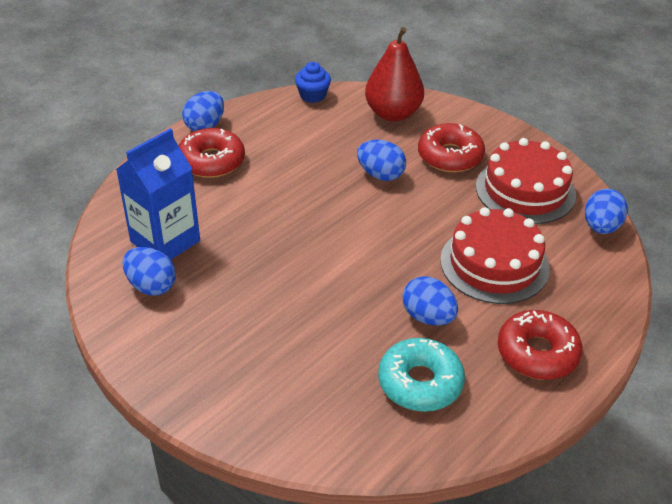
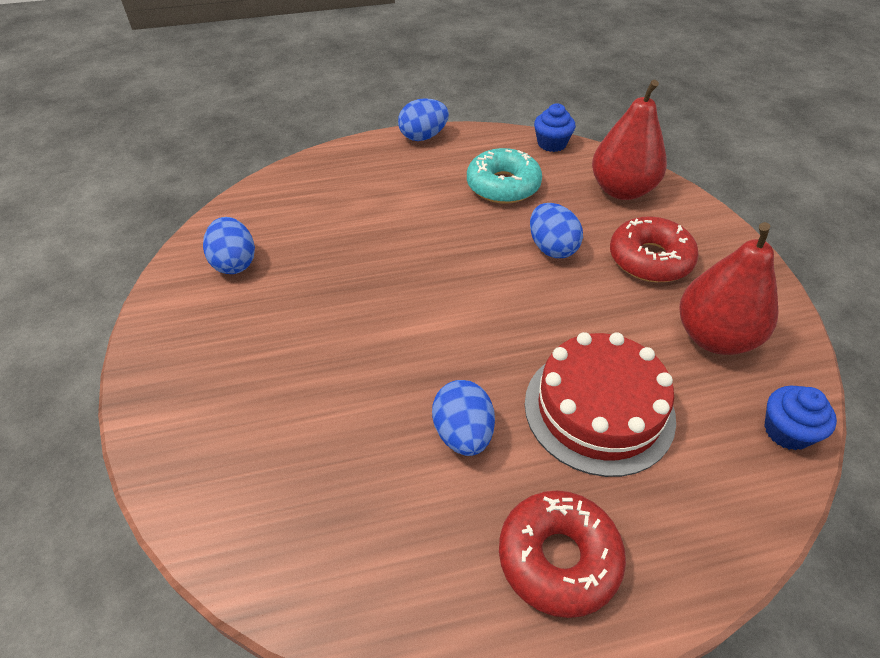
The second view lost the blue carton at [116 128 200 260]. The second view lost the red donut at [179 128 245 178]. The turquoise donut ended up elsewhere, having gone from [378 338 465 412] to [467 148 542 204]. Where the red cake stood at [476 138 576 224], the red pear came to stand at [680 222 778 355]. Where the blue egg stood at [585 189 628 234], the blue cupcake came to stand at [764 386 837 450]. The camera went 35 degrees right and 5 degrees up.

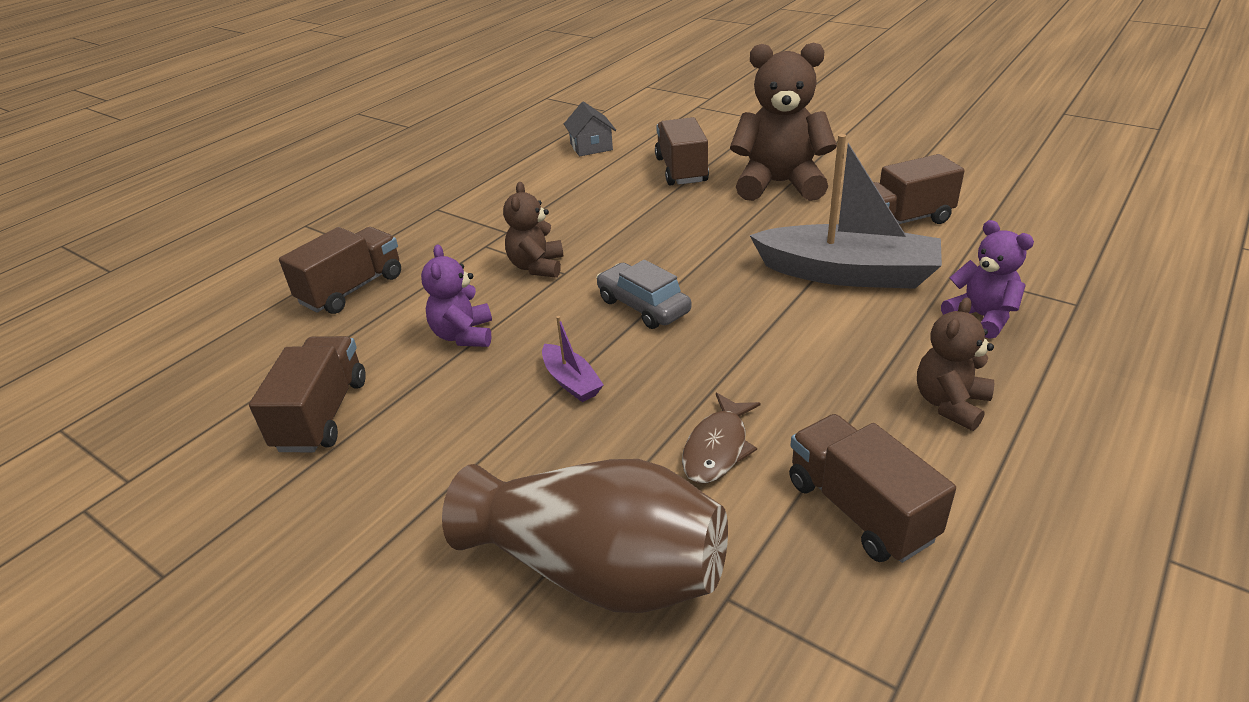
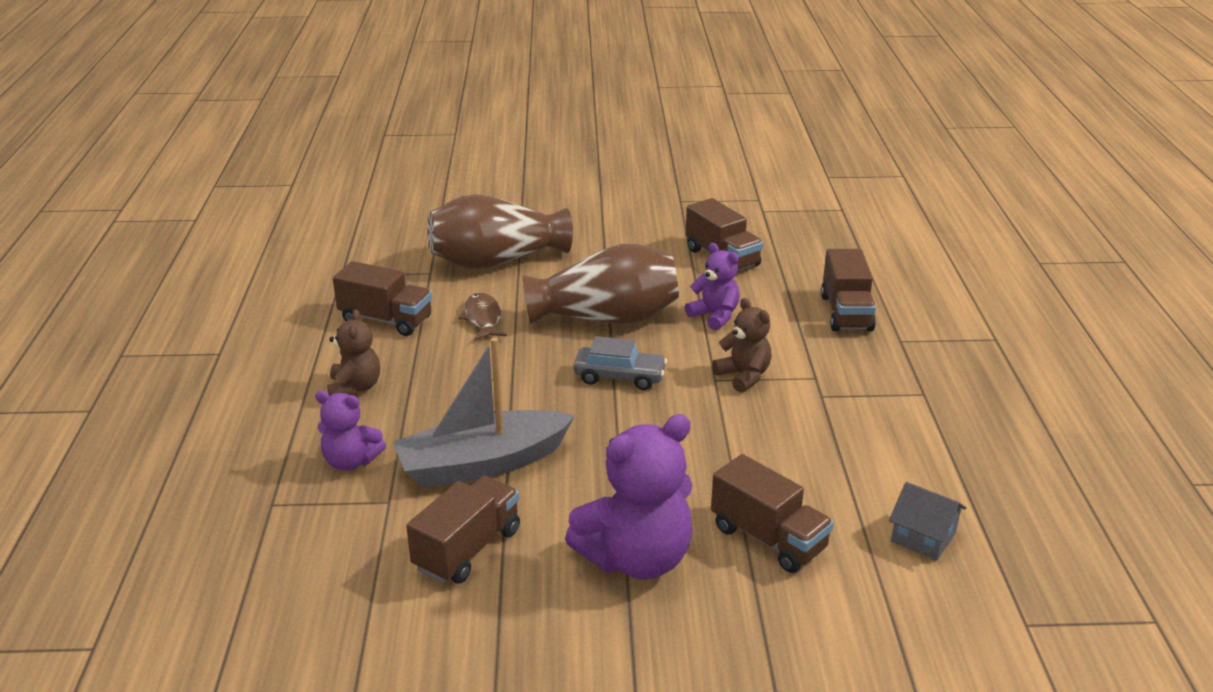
Where the purple boat stood at [542 316 604 402], the brown vase came to stand at [523 244 679 324]. What was the brown teddy bear at [730 42 837 201] turned into the purple teddy bear at [565 414 693 580]. The camera went 140 degrees right and 5 degrees down.

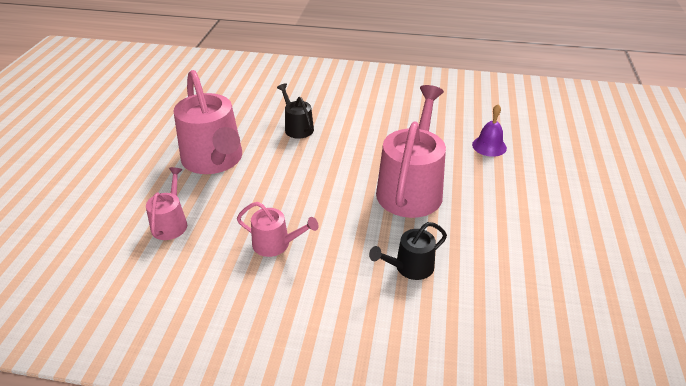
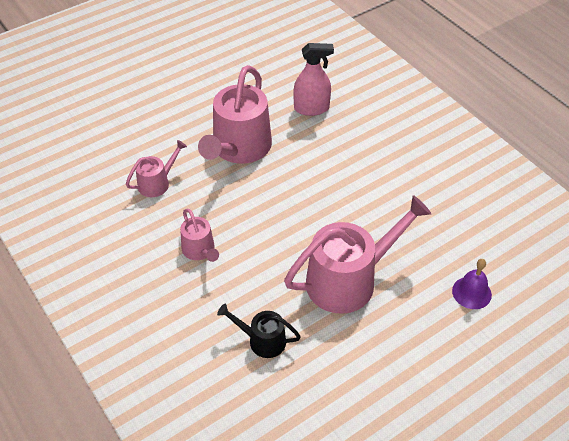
The second view lost the black watering can at [277 83 314 139]. The second view gained the pink spray bottle at [293 43 334 116]. The camera went 45 degrees right and 10 degrees up.

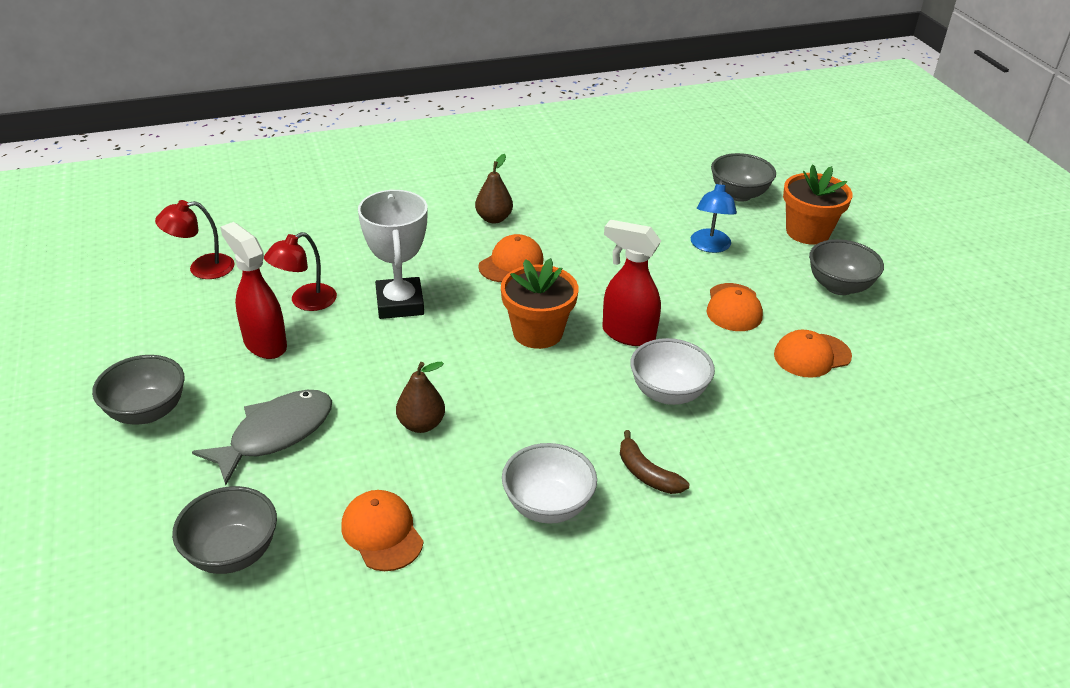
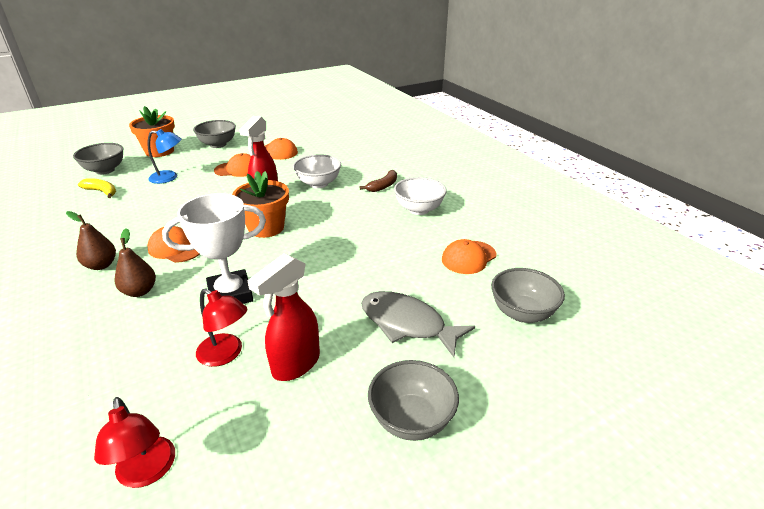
The second view gained the yellow banana at [78 178 116 198]. The brown pear ended up elsewhere, having gone from [396 362 445 433] to [114 228 156 297]. The camera went 100 degrees left and 5 degrees down.

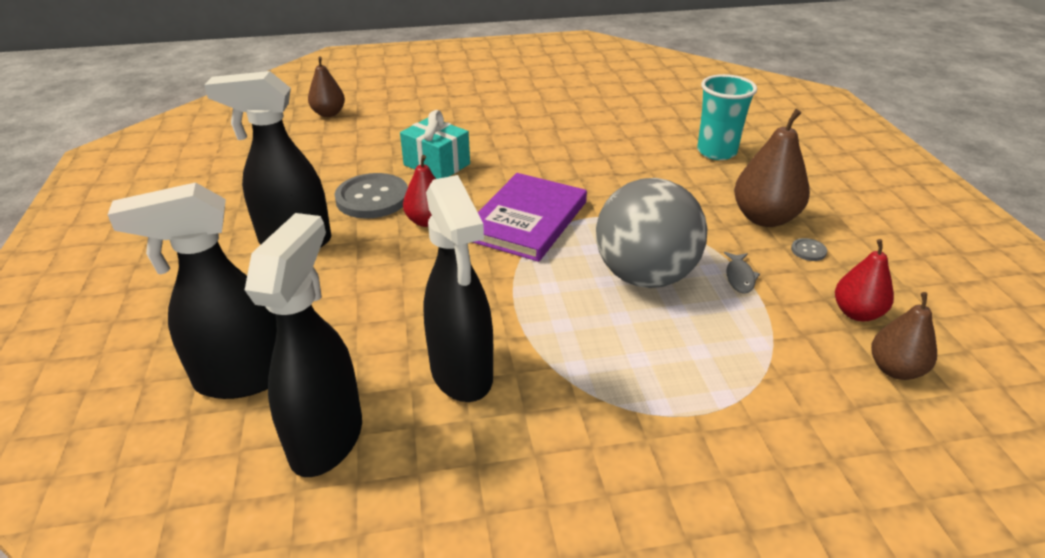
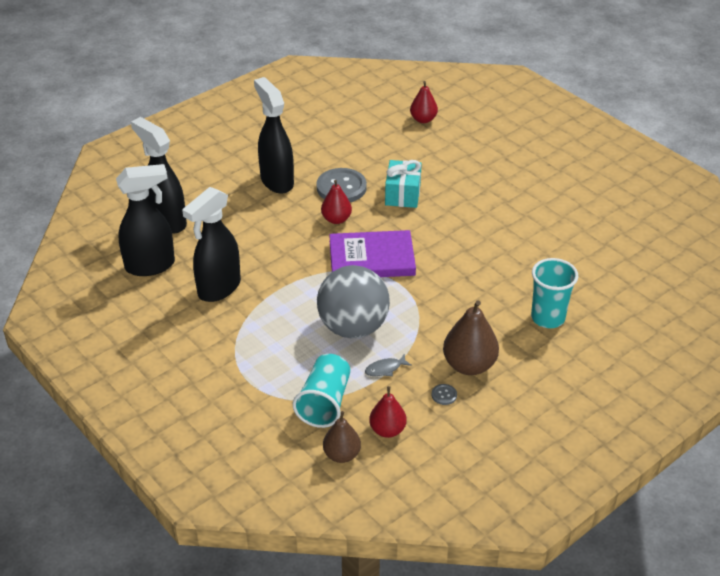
The second view gained the turquoise cup at [293 354 351 428]. What was the brown pear at [308 56 345 117] turned into the red pear at [410 81 438 123]. The camera went 60 degrees right and 5 degrees up.

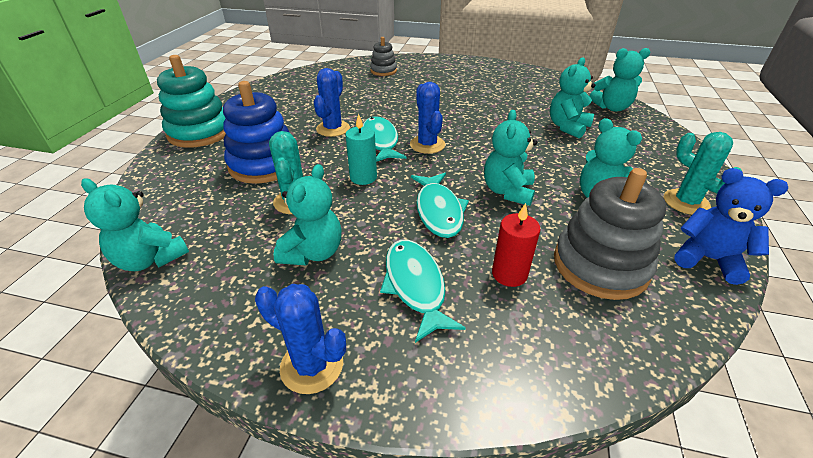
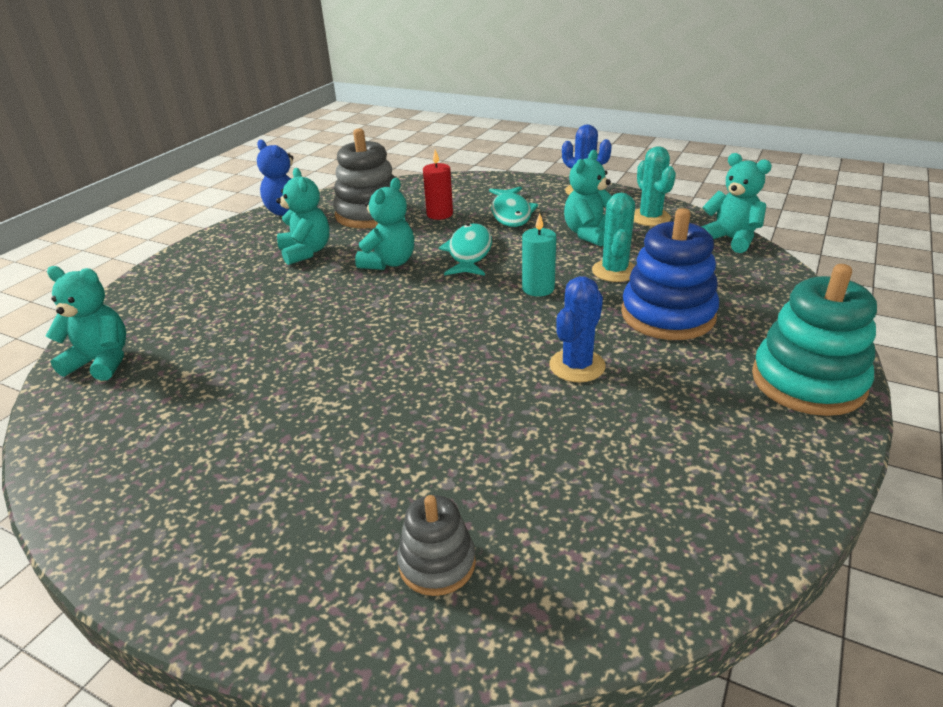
The second view lost the turquoise fish at [363 117 406 162]. The second view lost the blue cactus at [410 82 445 154]. The second view lost the turquoise teddy bear at [550 57 595 138]. The turquoise cactus ended up elsewhere, having gone from [664 132 742 215] to [634 146 676 226]. The camera went 165 degrees left and 5 degrees down.

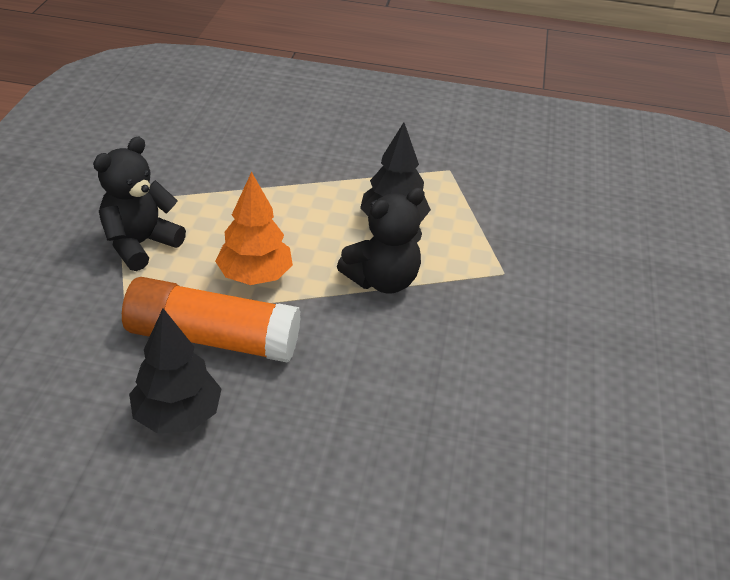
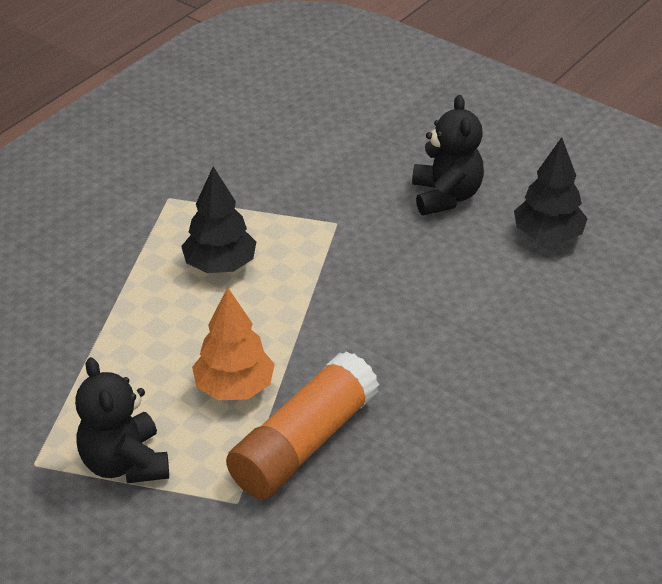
The black tree ended up elsewhere, having gone from [129 308 221 434] to [514 137 588 243]. The black teddy bear ended up elsewhere, having gone from [337 187 425 294] to [412 95 484 215]. The camera went 60 degrees left and 0 degrees up.

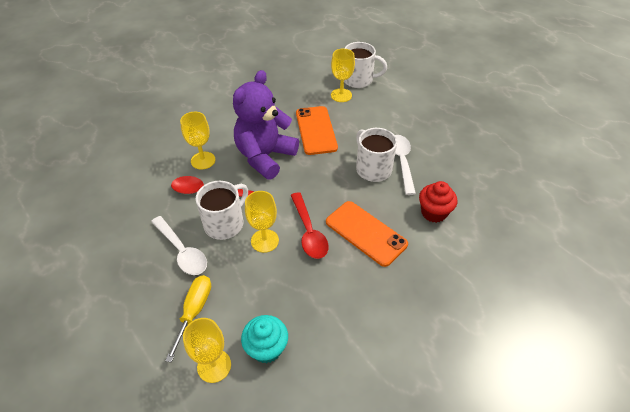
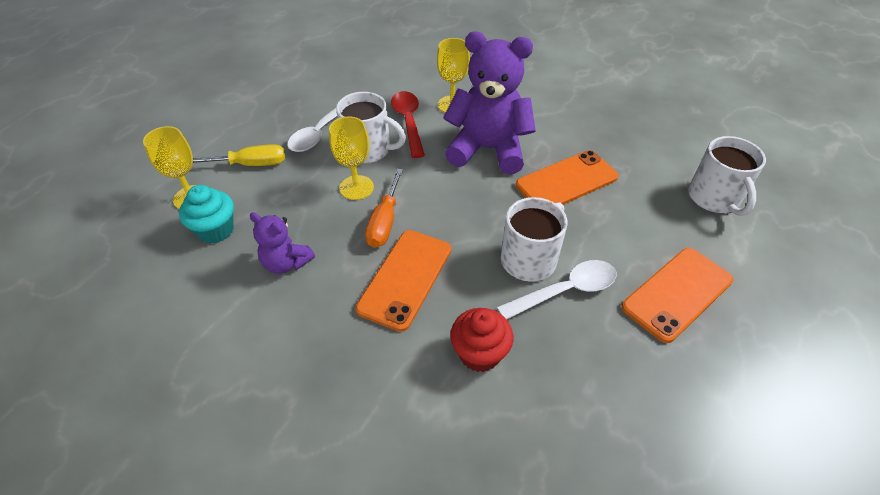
The second view lost the yellow goblet at [331 49 355 102]. The second view gained the purple teddy bear at [250 212 315 274]. The second view gained the orange phone at [622 248 733 343]. Where the red spoon stood at [291 192 329 259], the orange screwdriver came to stand at [365 169 403 248]. The camera went 70 degrees right and 0 degrees up.

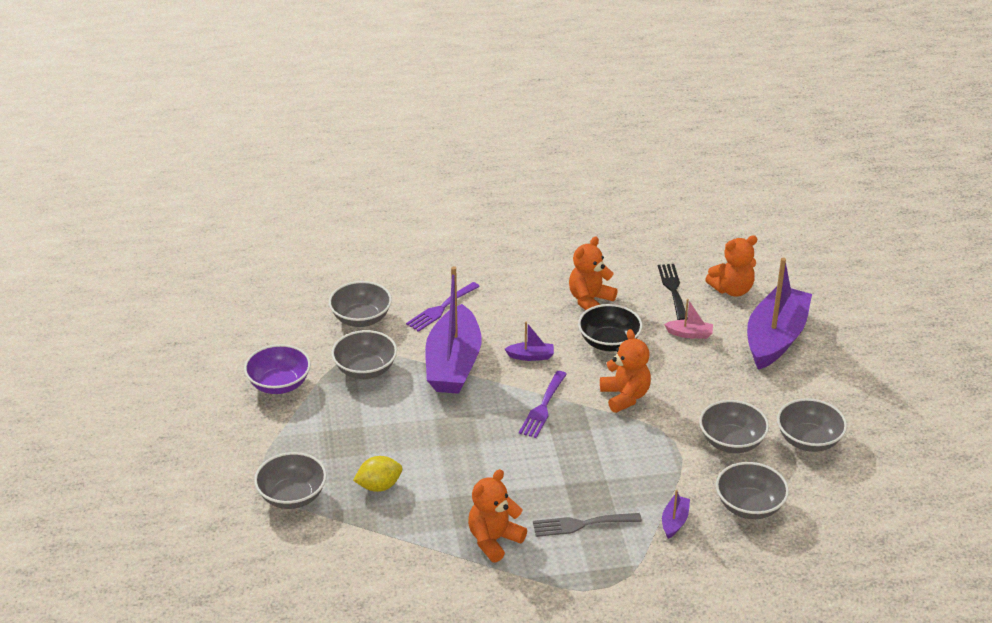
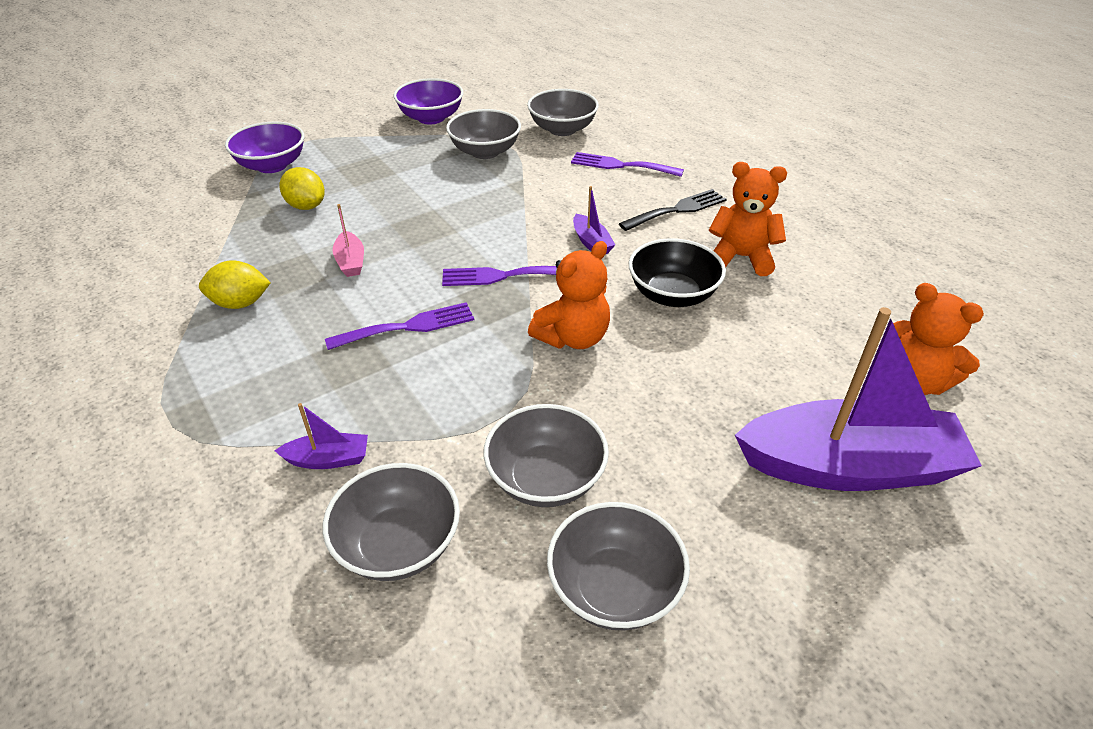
The second view lost the purple boat at [425 266 481 394]. The second view lost the grey fork at [533 513 642 537]. The second view gained the purple fork at [325 302 474 350]. The black fork ended up elsewhere, having gone from [658 264 688 320] to [619 189 727 231]. The pink boat ended up elsewhere, having gone from [664 299 713 339] to [333 204 364 277]. Where the orange teddy bear stood at [468 469 527 563], the yellow lemon came to stand at [199 260 271 309]. What was the grey bowl at [254 452 327 509] turned into the purple bowl at [225 122 304 173]. The camera went 65 degrees right and 5 degrees up.

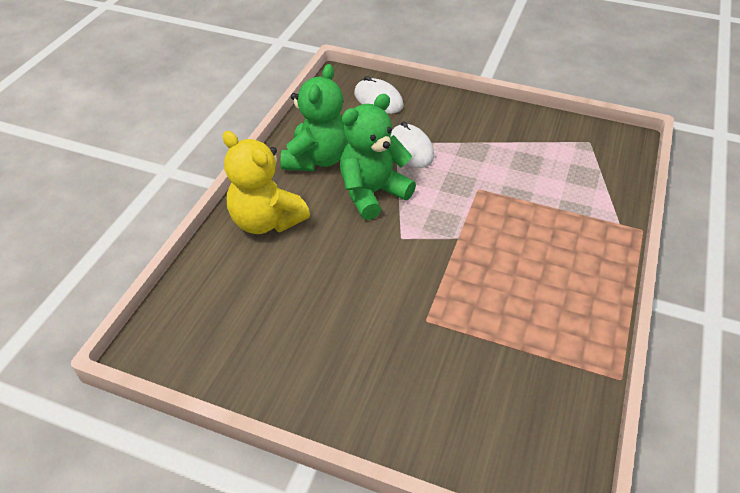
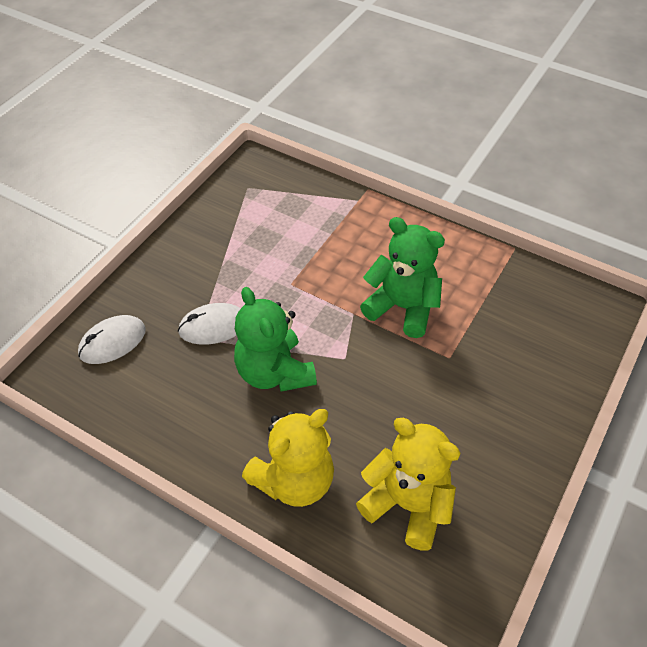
The second view gained the yellow teddy bear at [356 418 461 551]. The green teddy bear ended up elsewhere, having gone from [281 64 348 171] to [360 217 445 338]. The camera went 80 degrees left and 5 degrees up.

